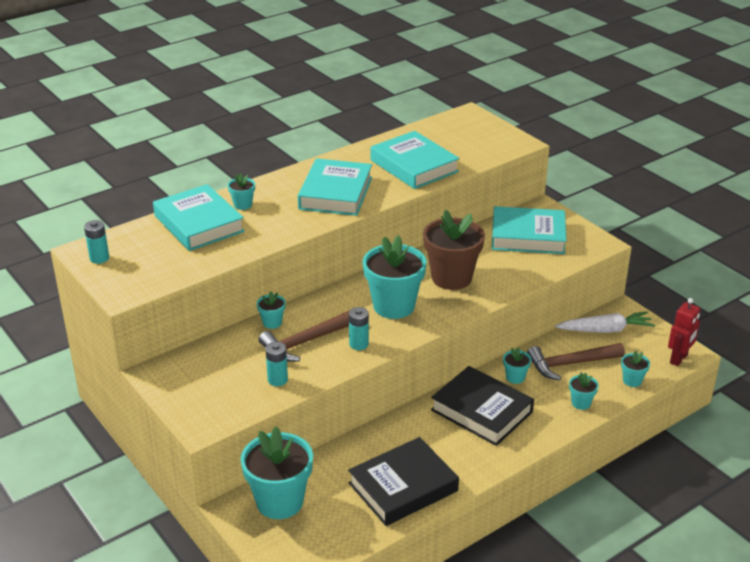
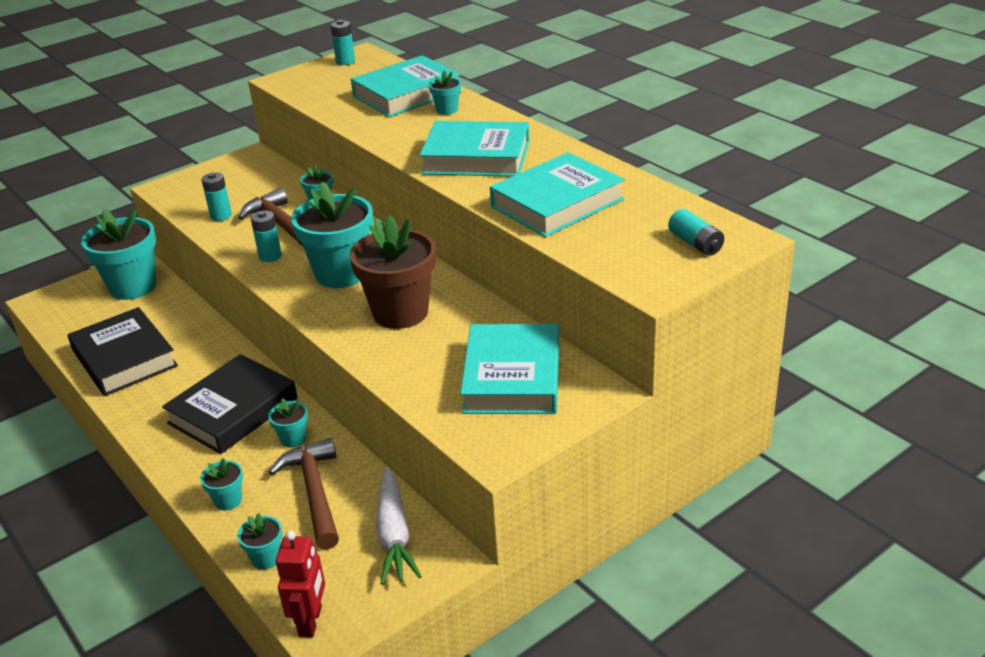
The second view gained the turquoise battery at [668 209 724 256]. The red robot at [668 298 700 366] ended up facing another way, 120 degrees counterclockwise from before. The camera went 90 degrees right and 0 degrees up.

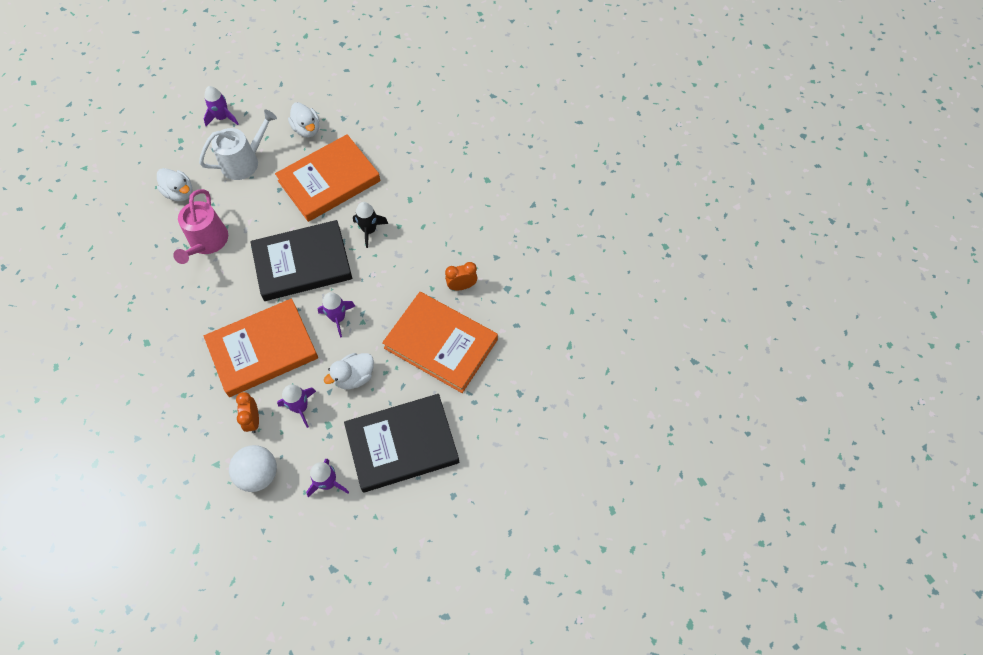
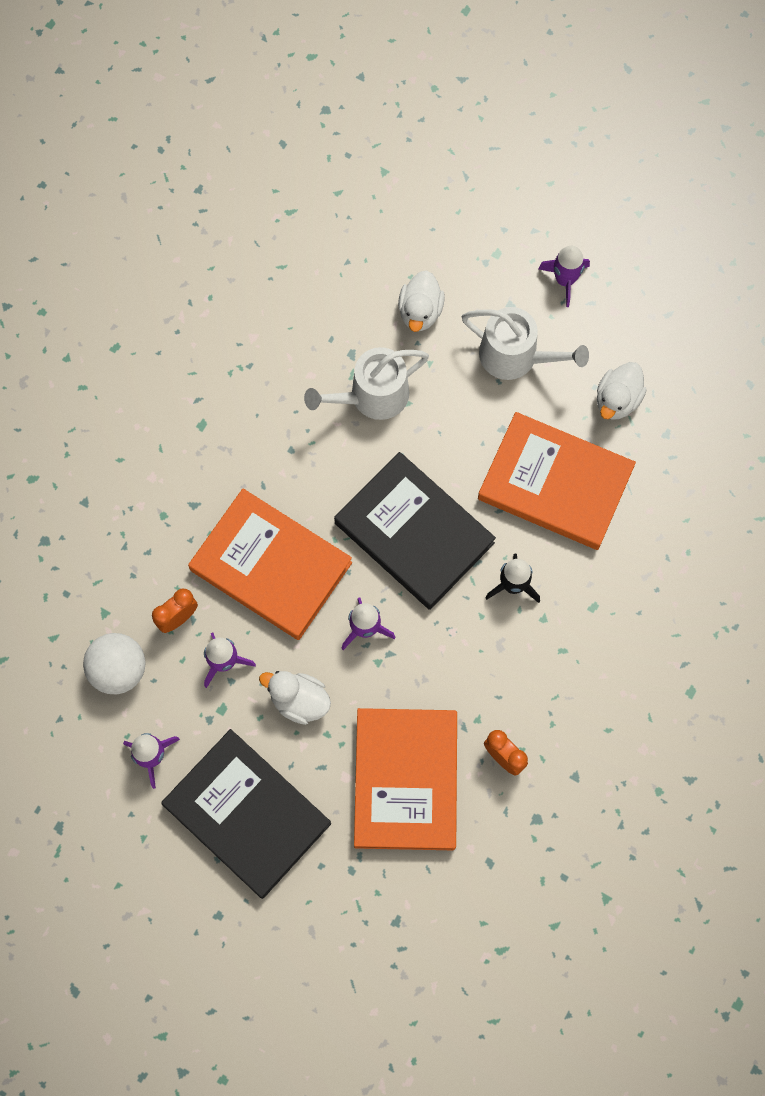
What was the pink watering can at [173 189 228 264] turned into the white watering can at [304 347 429 420]. The camera went 60 degrees right and 10 degrees up.

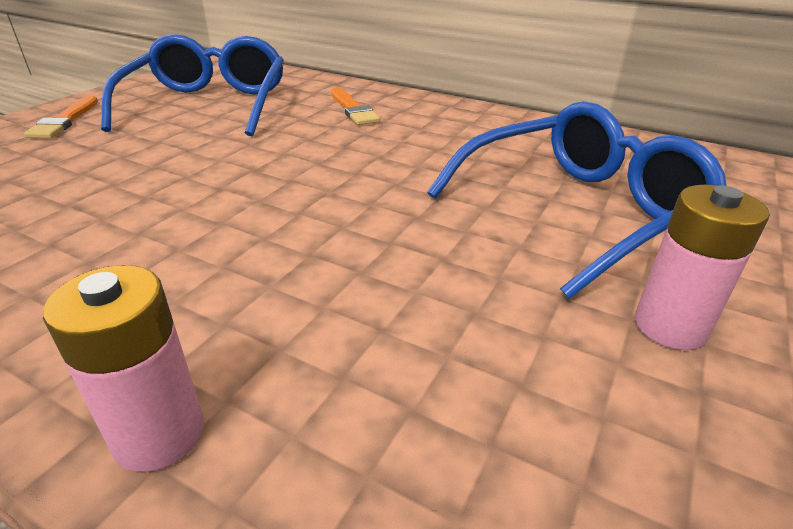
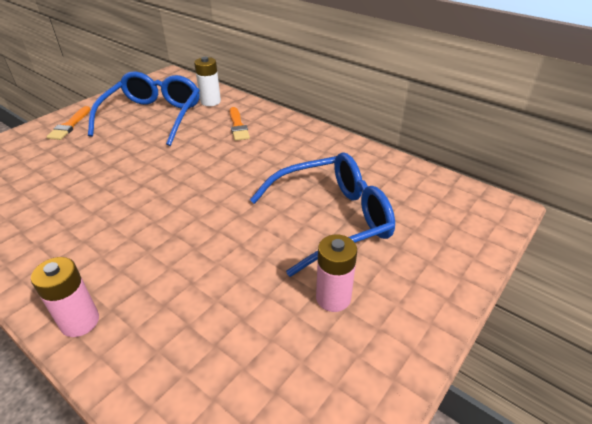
The second view gained the white battery at [194 57 221 106]. The camera went 10 degrees right and 5 degrees up.

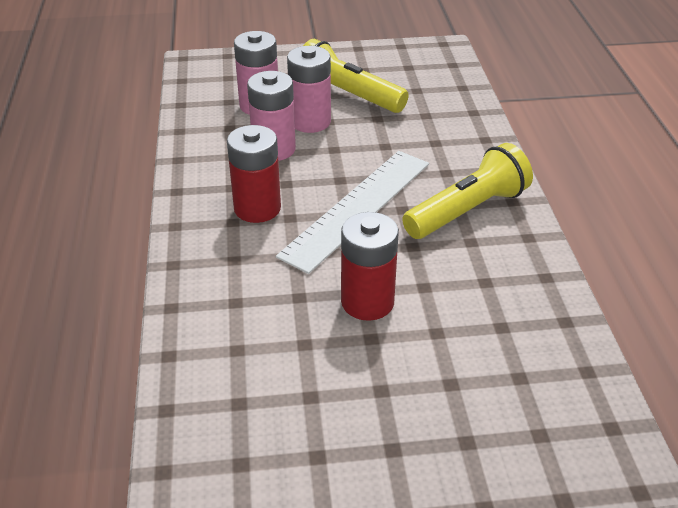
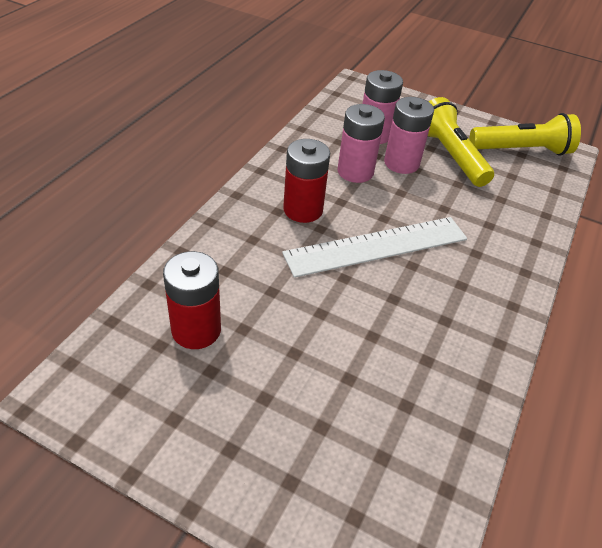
The red battery ended up elsewhere, having gone from [341 212 399 321] to [163 251 221 349]. The yellow flashlight ended up elsewhere, having gone from [402 143 533 239] to [470 113 581 156]. The camera went 30 degrees right and 5 degrees up.

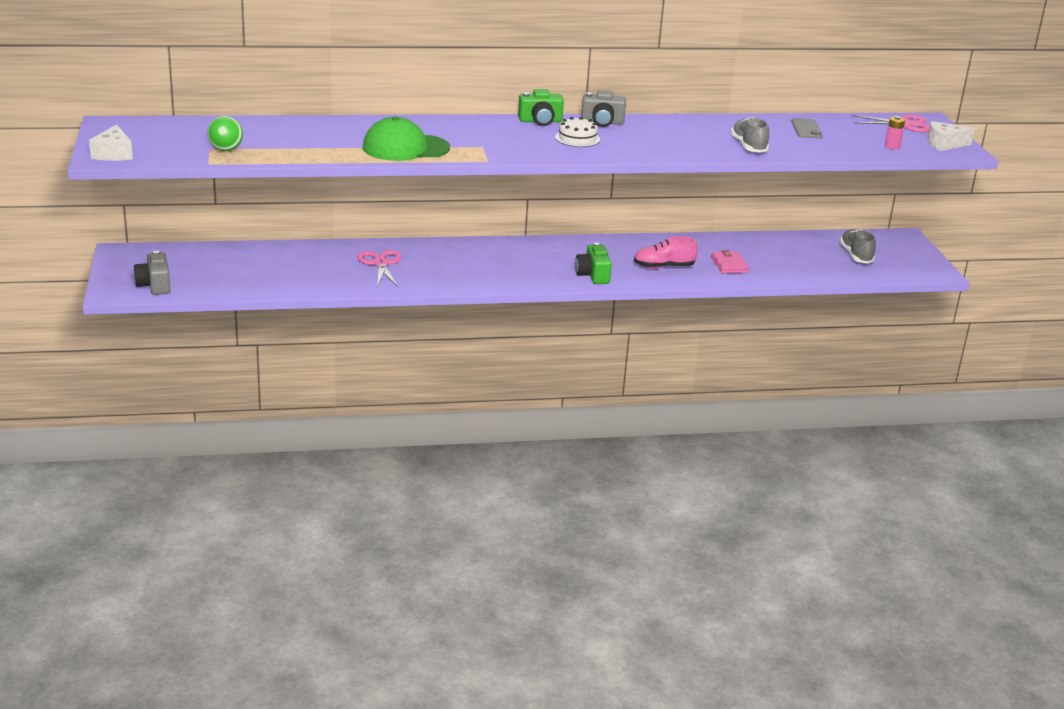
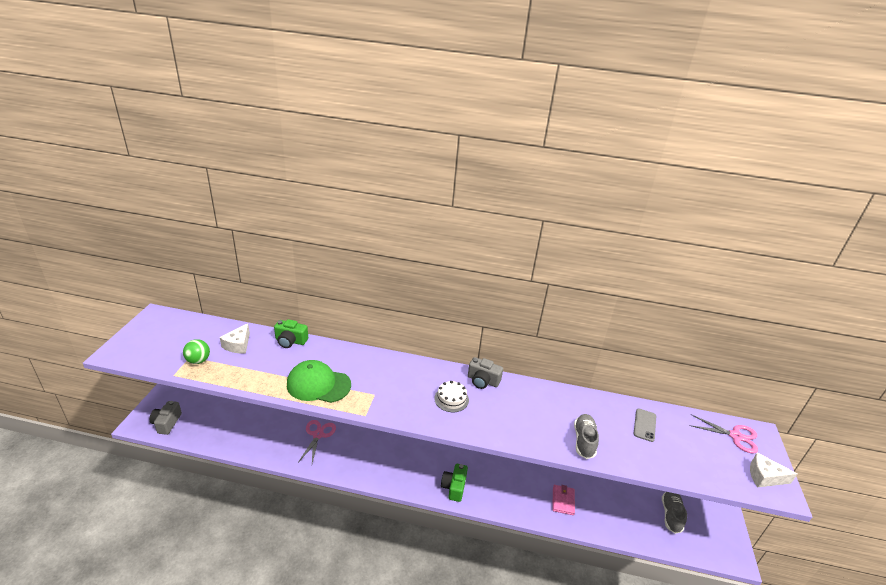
The second view lost the pink shoe at [634 236 698 268]. The second view lost the pink battery at [885 116 905 149]. The white cheese ended up elsewhere, having gone from [89 125 133 161] to [220 323 250 354]. The green camera ended up elsewhere, having gone from [518 89 564 126] to [274 319 308 348]. The camera went 20 degrees right and 5 degrees up.

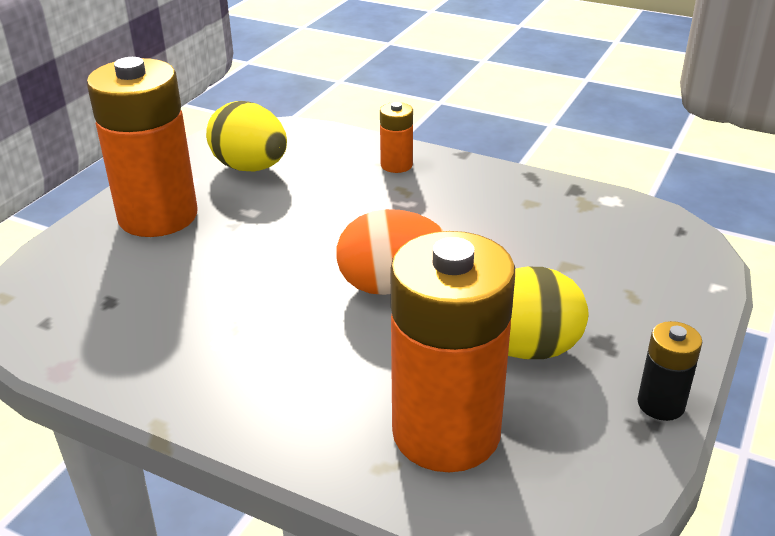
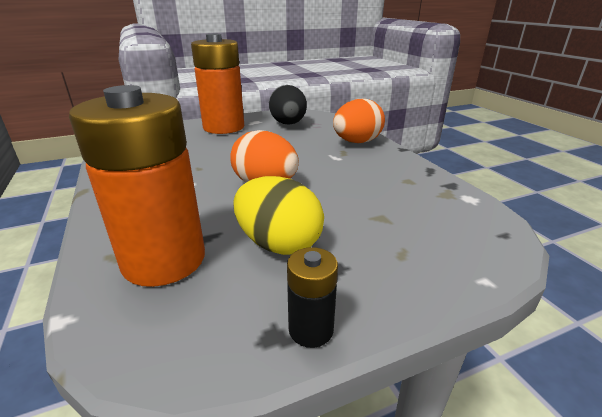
Where the orange battery stood at [380 102 413 173], the orange egg came to stand at [333 99 385 143]. What was the yellow egg at [206 101 287 172] turned into the black egg at [269 85 307 125]. The camera went 40 degrees right and 5 degrees down.

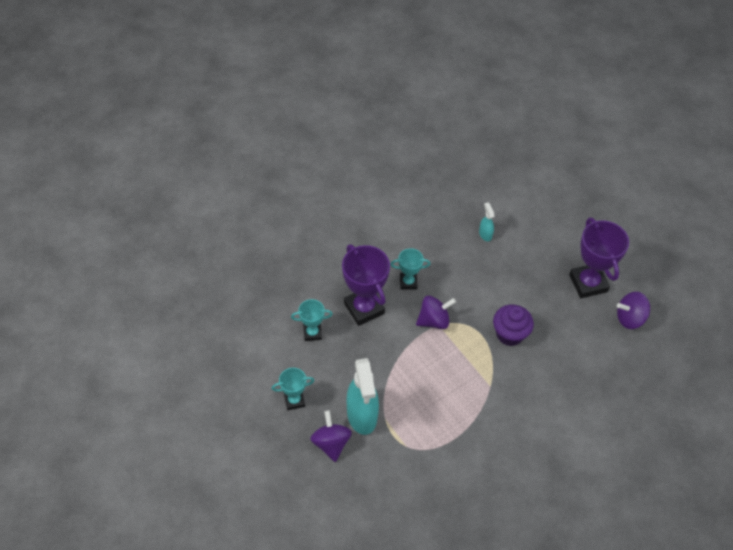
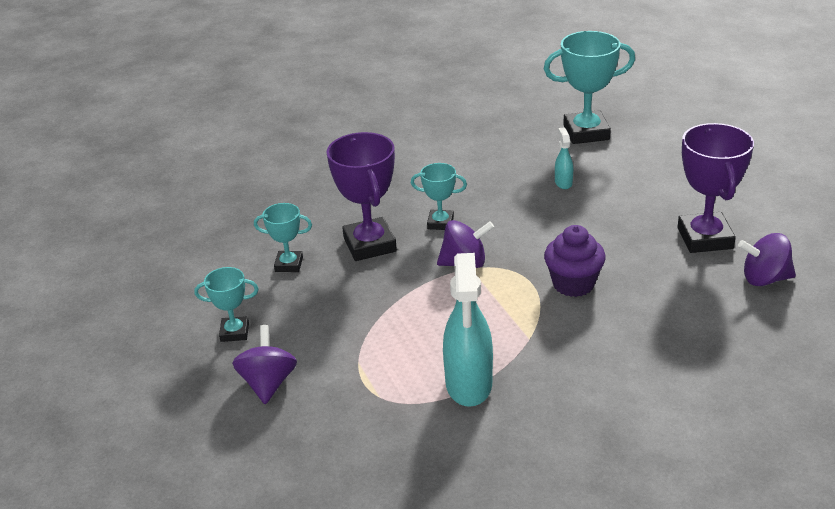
The second view gained the turquoise trophy at [544 31 635 144]. The turquoise spray bottle ended up elsewhere, having gone from [347 358 379 435] to [443 253 493 407]. The camera went 15 degrees right and 20 degrees down.

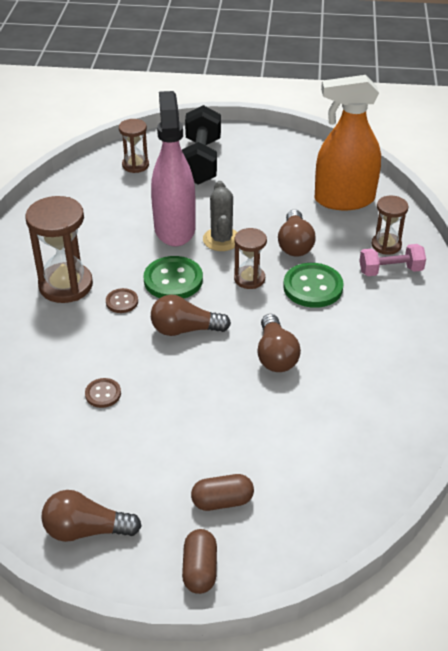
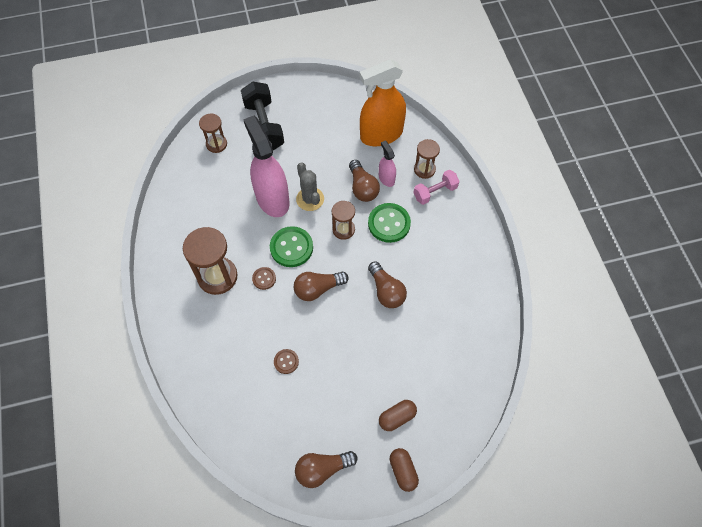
The second view gained the pink spray bottle at [379 140 396 187]. The camera went 20 degrees left and 20 degrees up.

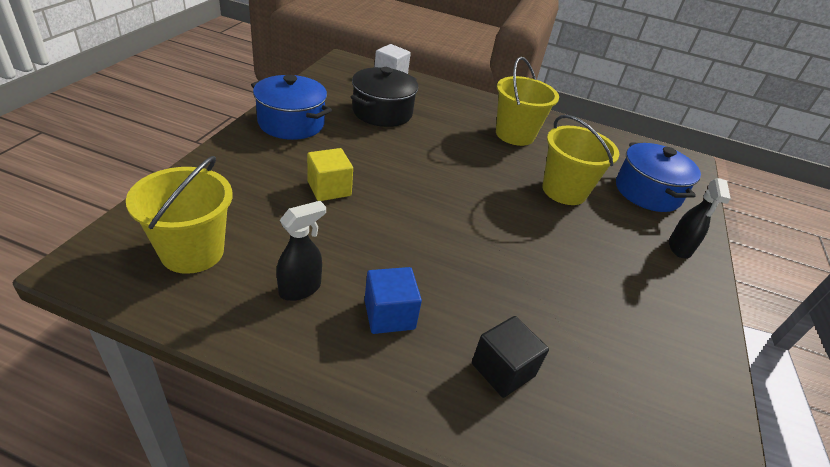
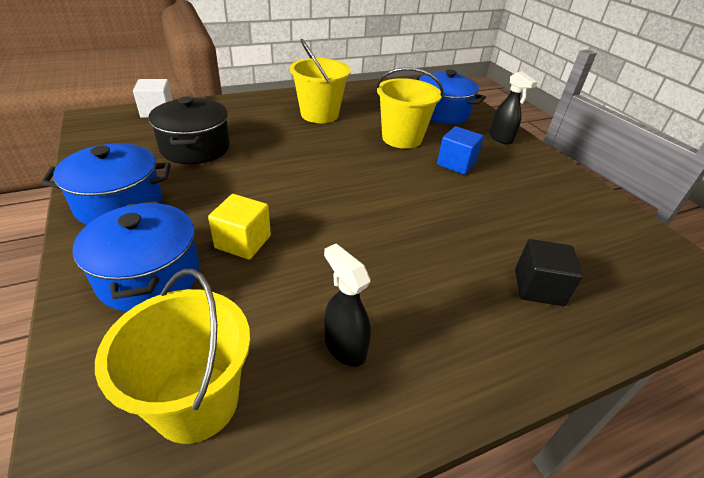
The second view gained the blue pot at [72 201 200 312]. The blue cube ended up elsewhere, having gone from [364 267 422 334] to [437 126 484 175]. The black spray bottle at [277 201 326 301] ended up facing another way, 45 degrees counterclockwise from before. The camera went 40 degrees left and 0 degrees up.

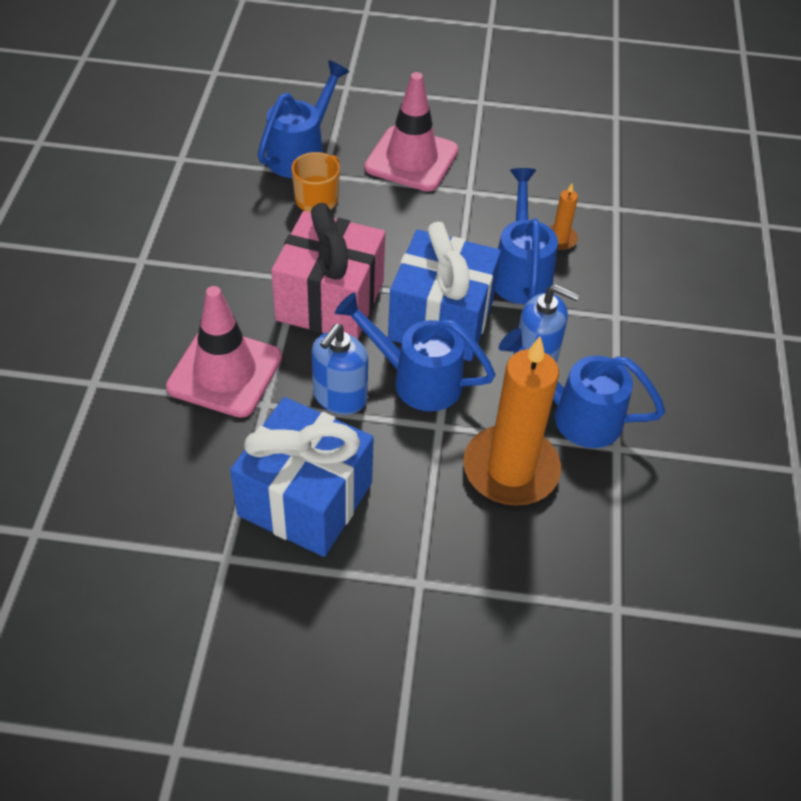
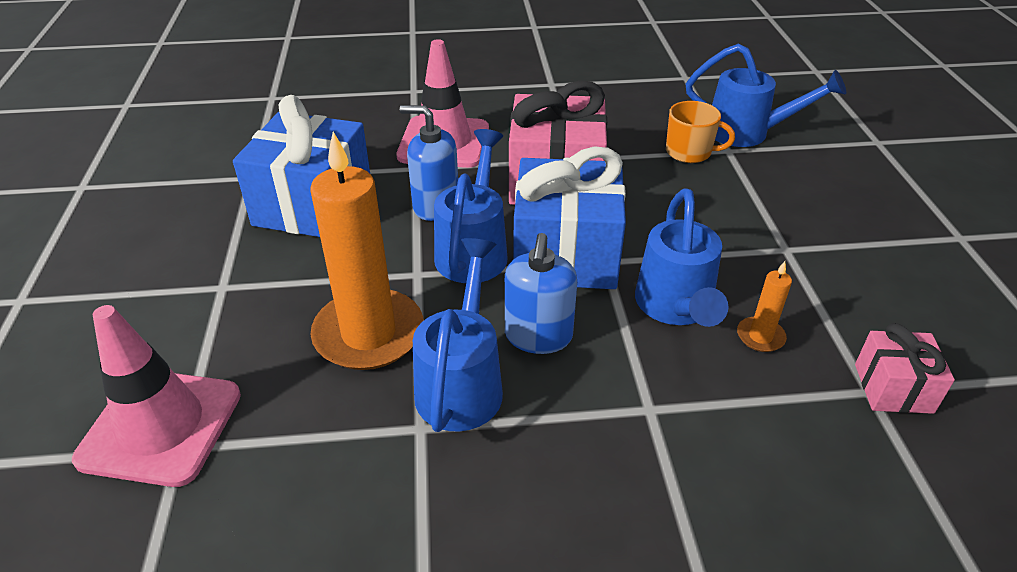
The second view gained the pink gift at [855 323 955 414]. The pink traffic cone ended up elsewhere, having gone from [365 72 458 192] to [72 305 241 487]. The blue watering can at [495 168 558 304] ended up facing another way, 105 degrees clockwise from before. The camera went 80 degrees right and 10 degrees down.

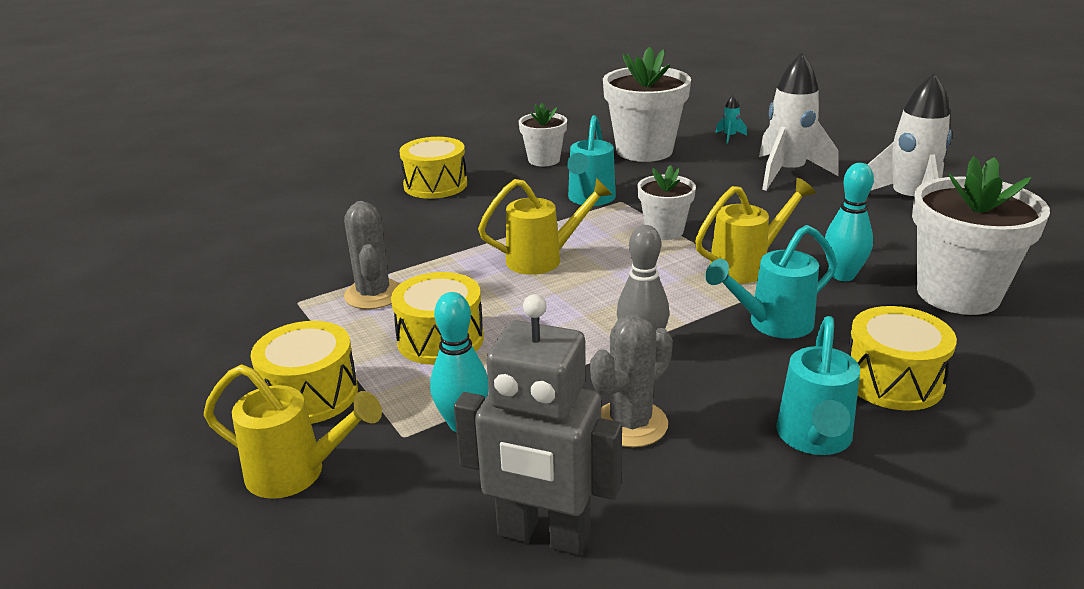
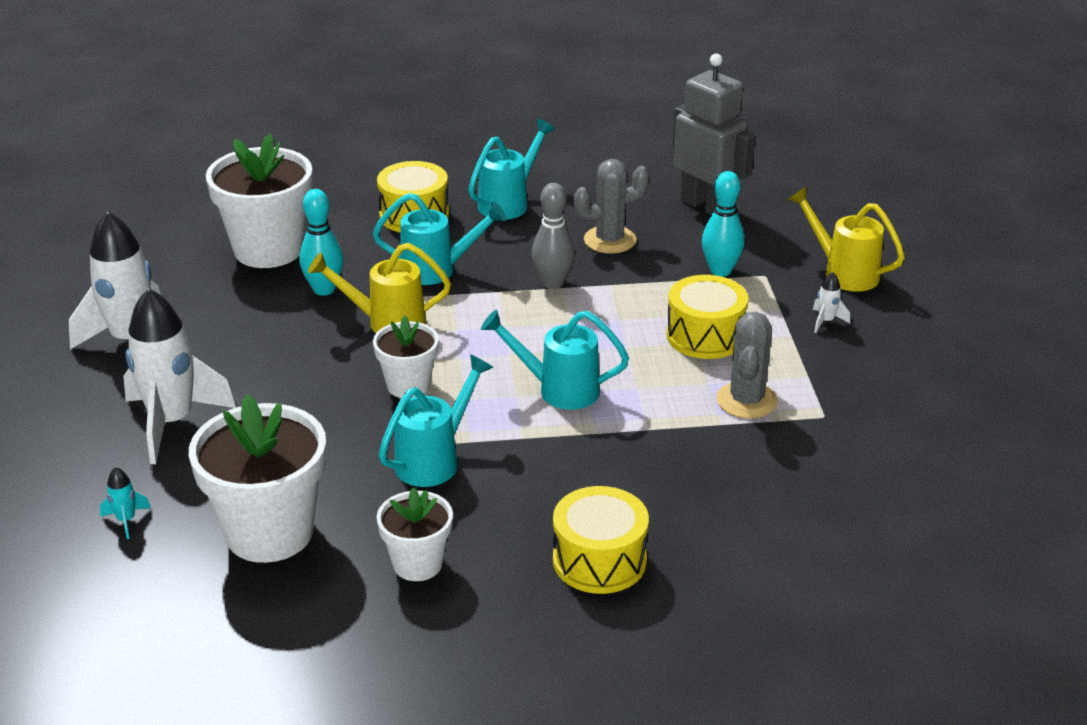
Where the yellow drum stood at [251 321 358 424], the white rocket came to stand at [813 272 850 333]. What was the yellow watering can at [478 178 613 275] turned into the turquoise watering can at [481 310 629 410]. The camera went 155 degrees left and 5 degrees up.

